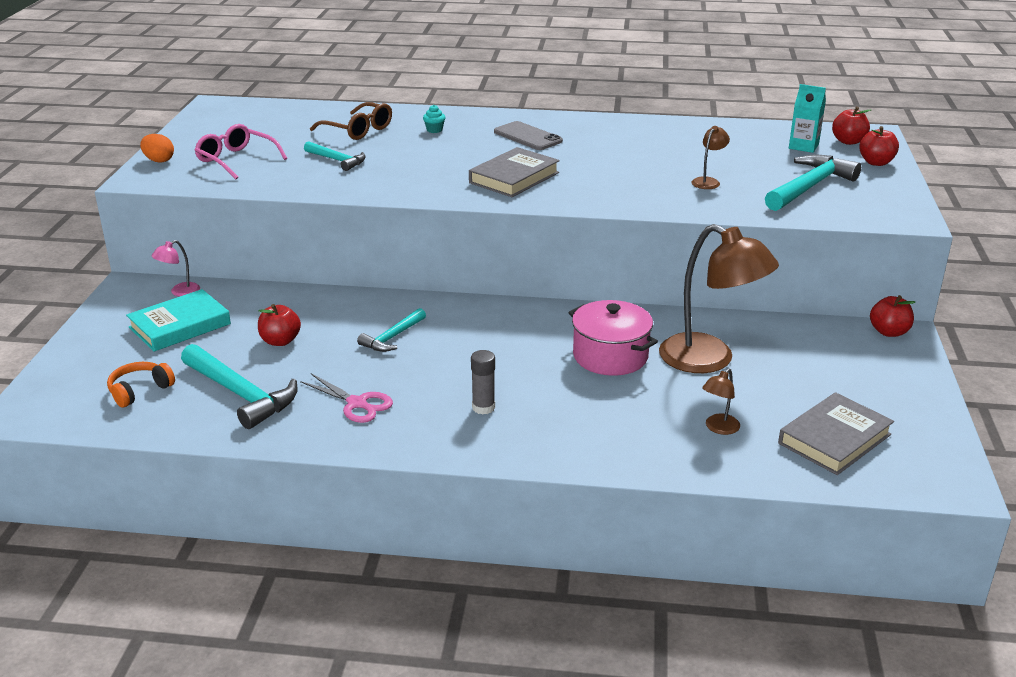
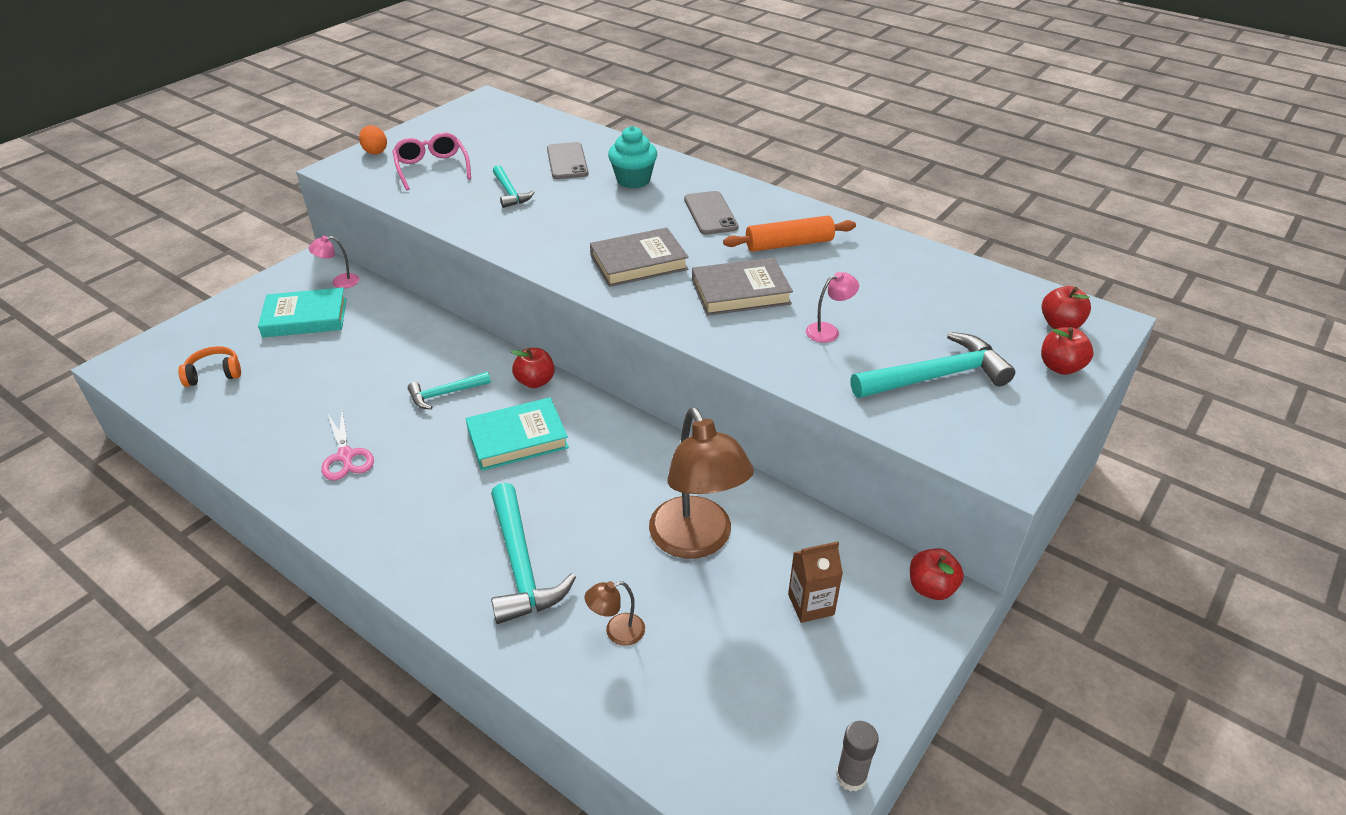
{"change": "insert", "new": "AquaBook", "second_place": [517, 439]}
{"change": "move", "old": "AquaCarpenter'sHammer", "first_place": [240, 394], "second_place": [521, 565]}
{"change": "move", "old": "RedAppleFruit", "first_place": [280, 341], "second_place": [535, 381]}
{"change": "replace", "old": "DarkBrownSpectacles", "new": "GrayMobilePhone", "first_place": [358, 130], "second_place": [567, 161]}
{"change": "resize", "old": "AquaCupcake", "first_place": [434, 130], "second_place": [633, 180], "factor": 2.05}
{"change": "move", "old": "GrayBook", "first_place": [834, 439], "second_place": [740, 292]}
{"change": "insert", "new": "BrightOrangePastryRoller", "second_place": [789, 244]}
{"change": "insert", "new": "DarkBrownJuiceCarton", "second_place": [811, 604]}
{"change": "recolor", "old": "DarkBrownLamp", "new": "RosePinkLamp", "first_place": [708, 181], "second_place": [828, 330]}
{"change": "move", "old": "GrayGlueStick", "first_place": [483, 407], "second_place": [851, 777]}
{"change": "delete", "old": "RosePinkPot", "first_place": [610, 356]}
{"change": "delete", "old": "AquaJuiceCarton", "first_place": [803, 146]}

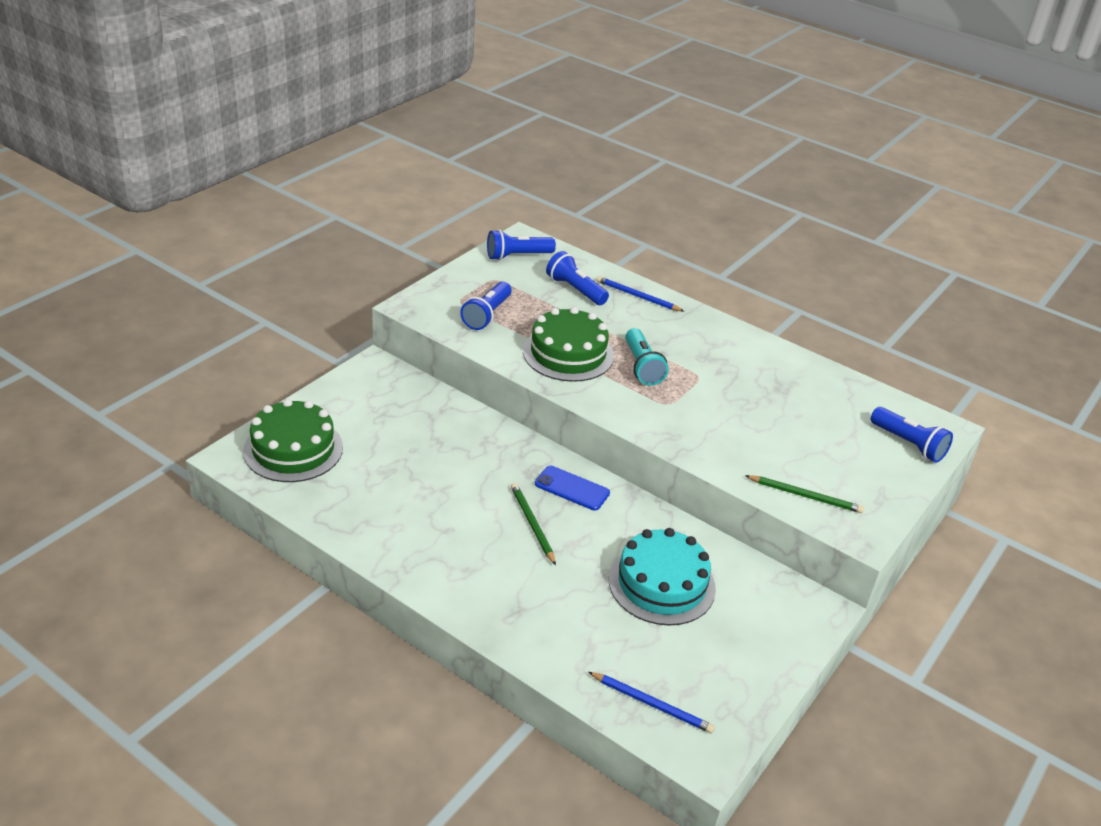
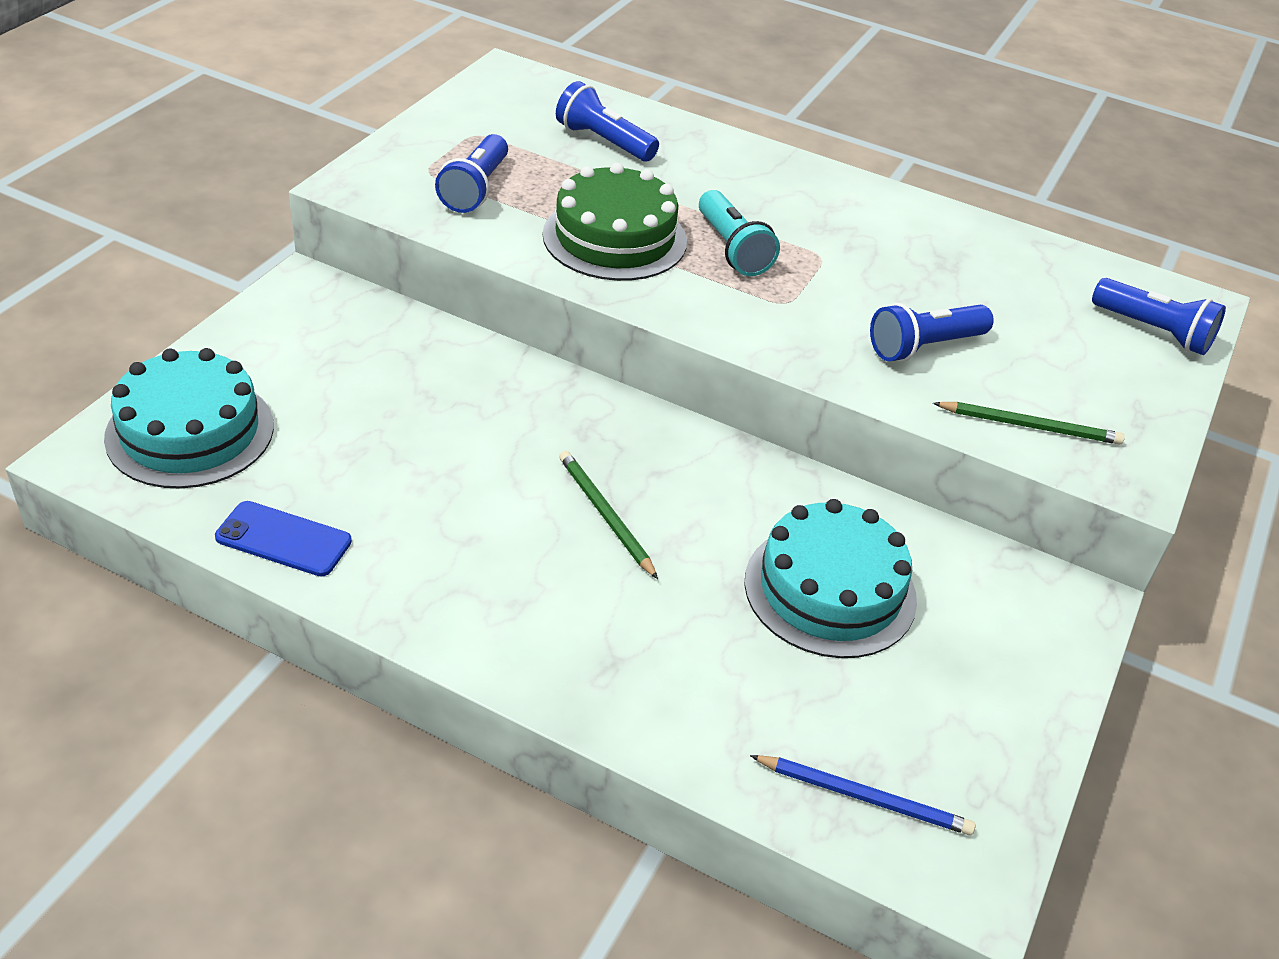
{"change": "recolor", "old": "GreenGateau", "new": "AquaGateau", "first_place": [293, 449], "second_place": [190, 431]}
{"change": "move", "old": "BlueMobilePhone", "first_place": [572, 488], "second_place": [283, 539]}
{"change": "move", "old": "BlueFlashlight", "first_place": [517, 256], "second_place": [924, 347]}
{"change": "delete", "old": "BlueWoodenPencil", "first_place": [637, 296]}

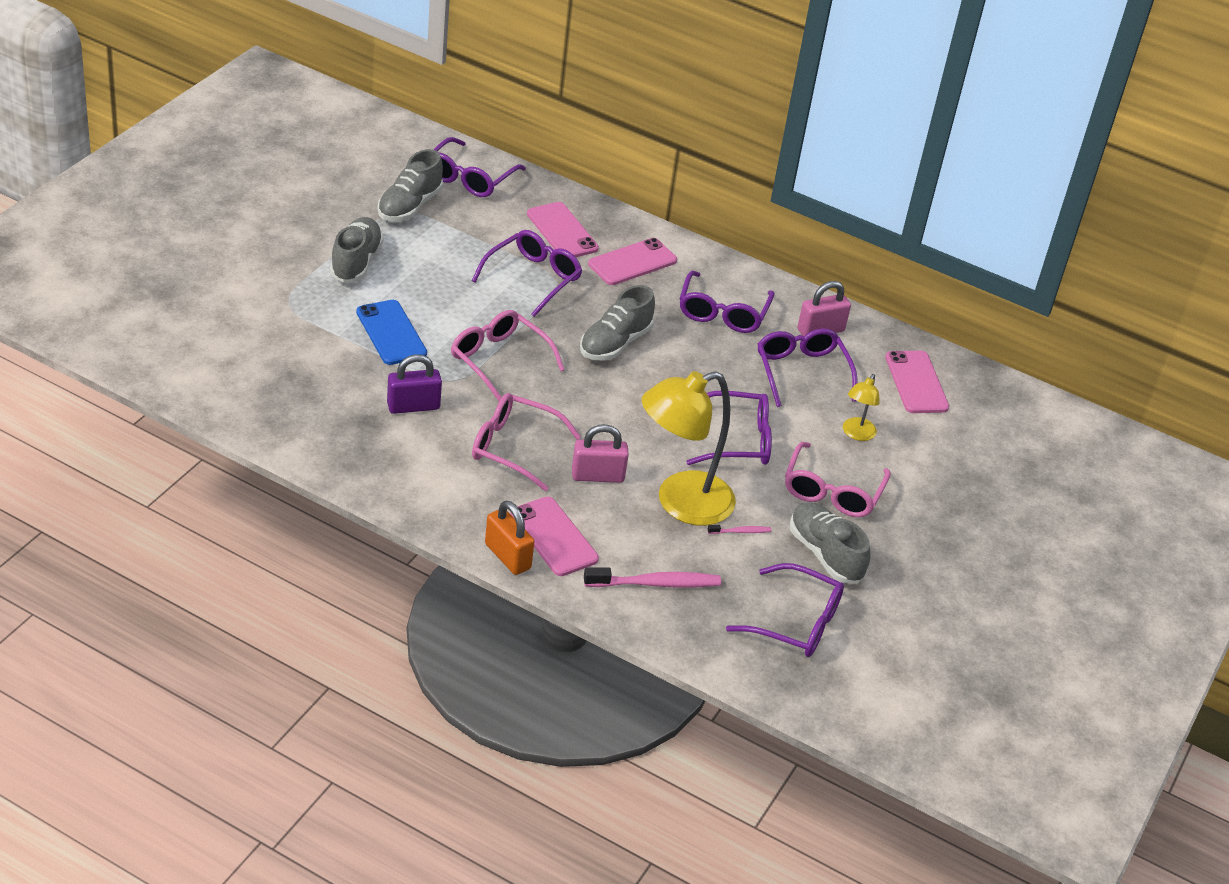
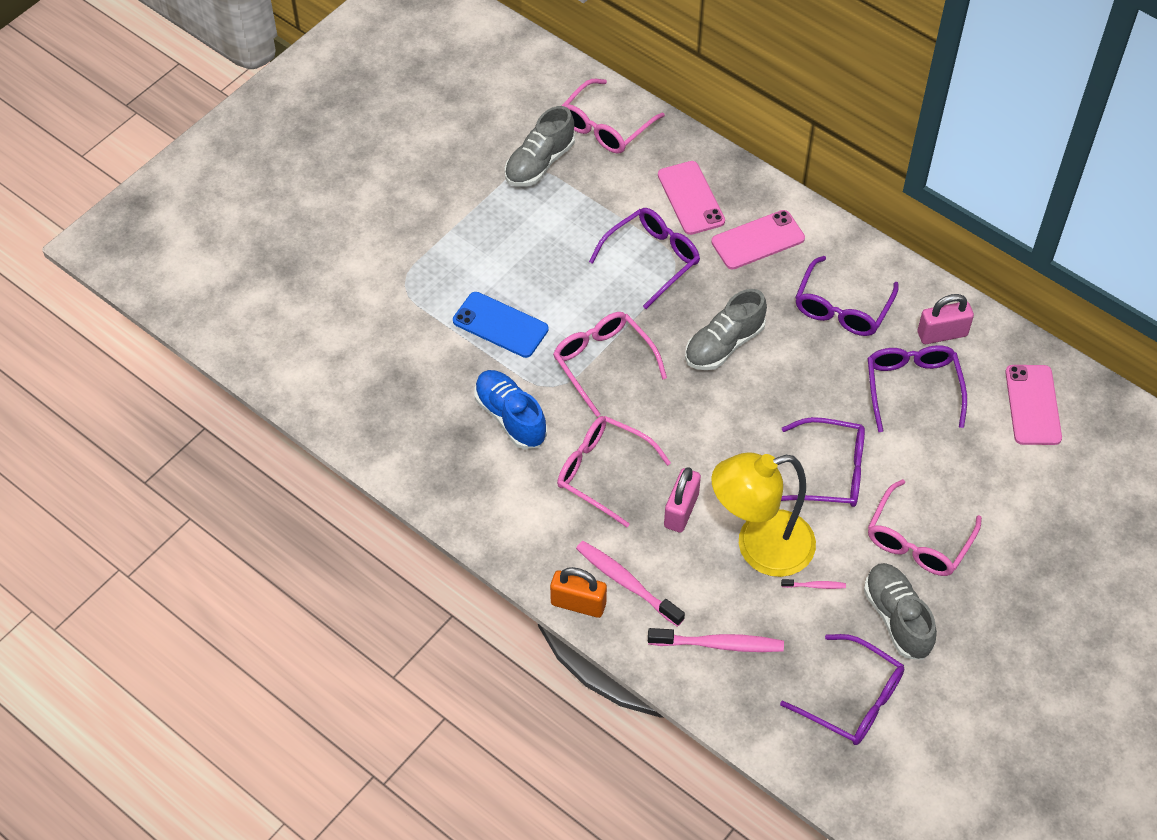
{"change": "rotate", "old": "BlueMobilePhone", "first_place": [391, 333], "second_place": [500, 325], "degrees": -45}
{"change": "replace", "old": "VioletLock", "new": "BlueLaceUpShoe", "first_place": [413, 406], "second_place": [510, 417]}
{"change": "rotate", "old": "BrightOrangeLock", "first_place": [507, 556], "second_place": [578, 603], "degrees": -45}
{"change": "recolor", "old": "VioletSpectacles", "new": "RosePinkSpectacles", "first_place": [470, 178], "second_place": [605, 126]}
{"change": "replace", "old": "RosePinkMobilePhone", "new": "RosePinkDentalBrush", "first_place": [553, 537], "second_place": [626, 582]}
{"change": "rotate", "old": "RosePinkLock", "first_place": [597, 476], "second_place": [681, 510], "degrees": -75}
{"change": "delete", "old": "GrayLaceUpShoe", "first_place": [356, 262]}
{"change": "delete", "old": "GoldenLamp", "first_place": [856, 434]}

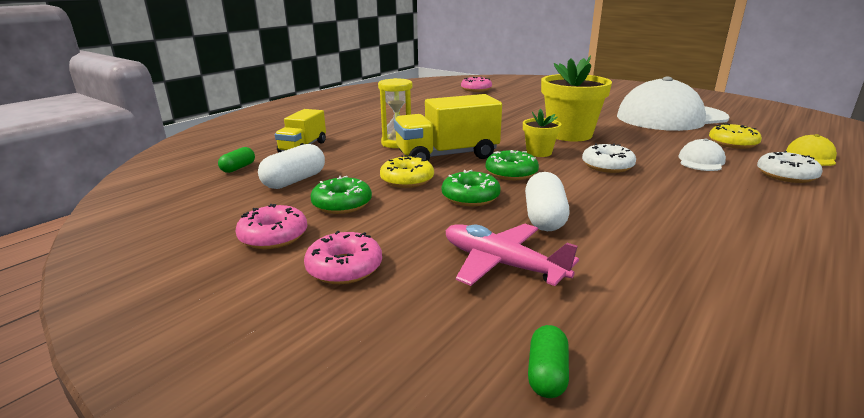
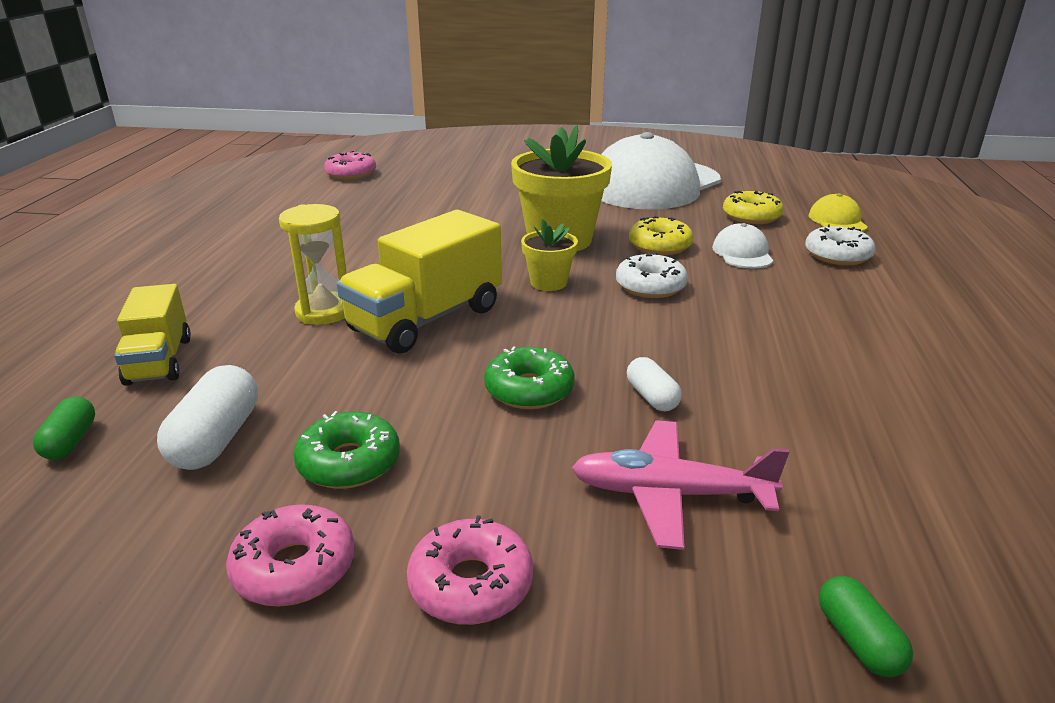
{"change": "resize", "old": "PureWhitePillShape", "first_place": [544, 217], "second_place": [651, 397], "factor": 0.6}
{"change": "move", "old": "GoldenDonut", "first_place": [407, 180], "second_place": [659, 246]}
{"change": "delete", "old": "GreenDonut", "first_place": [511, 173]}

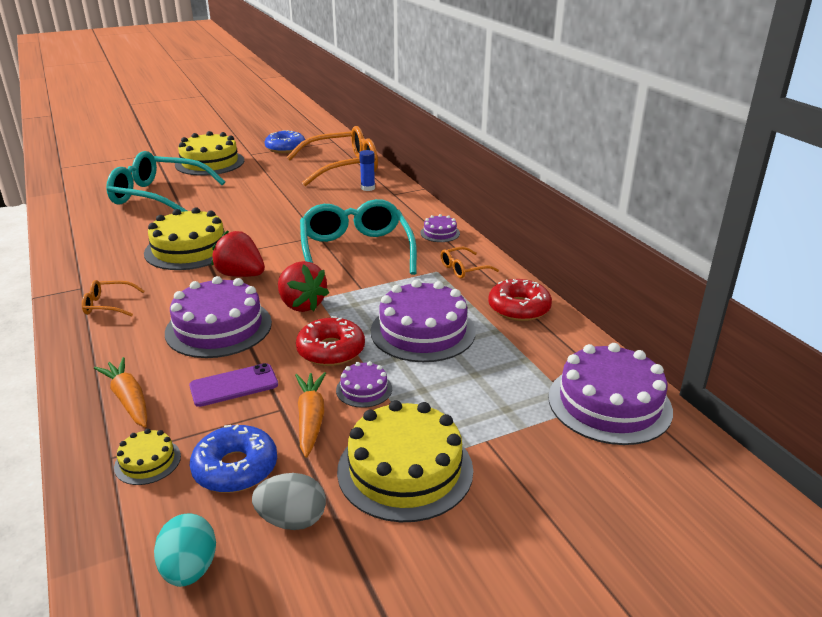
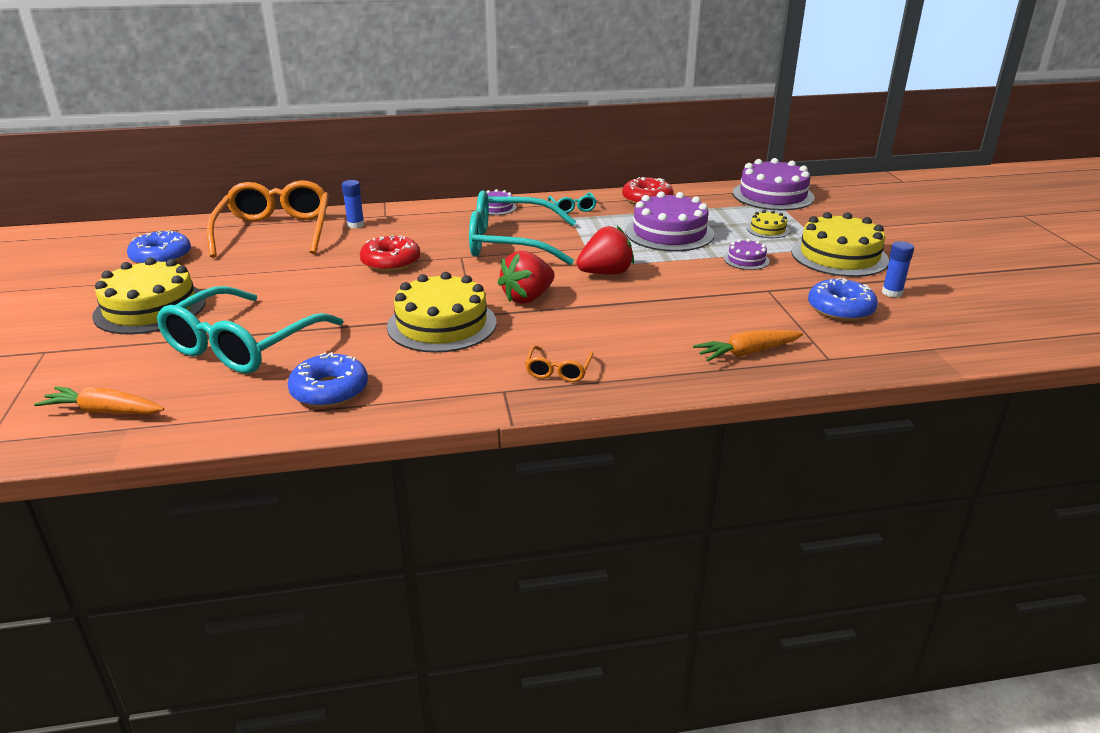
{"change": "move", "old": "BrightOrangeRootVegetable", "first_place": [311, 419], "second_place": [104, 412]}
{"change": "insert", "new": "BlueDonut", "second_place": [329, 391]}
{"change": "move", "old": "RedDonut", "first_place": [331, 350], "second_place": [391, 262]}
{"change": "recolor", "old": "BrightOrangeSpectacles", "new": "AquaSpectacles", "first_place": [464, 269], "second_place": [572, 208]}
{"change": "move", "old": "GoldenGateau", "first_place": [147, 461], "second_place": [767, 230]}
{"change": "replace", "old": "GrayEggShape", "new": "BlueGlueStick", "first_place": [292, 520], "second_place": [892, 293]}
{"change": "delete", "old": "AquaEggShape", "first_place": [189, 569]}
{"change": "delete", "old": "VioletGateau", "first_place": [219, 327]}
{"change": "delete", "old": "VioletMobilePhone", "first_place": [234, 385]}

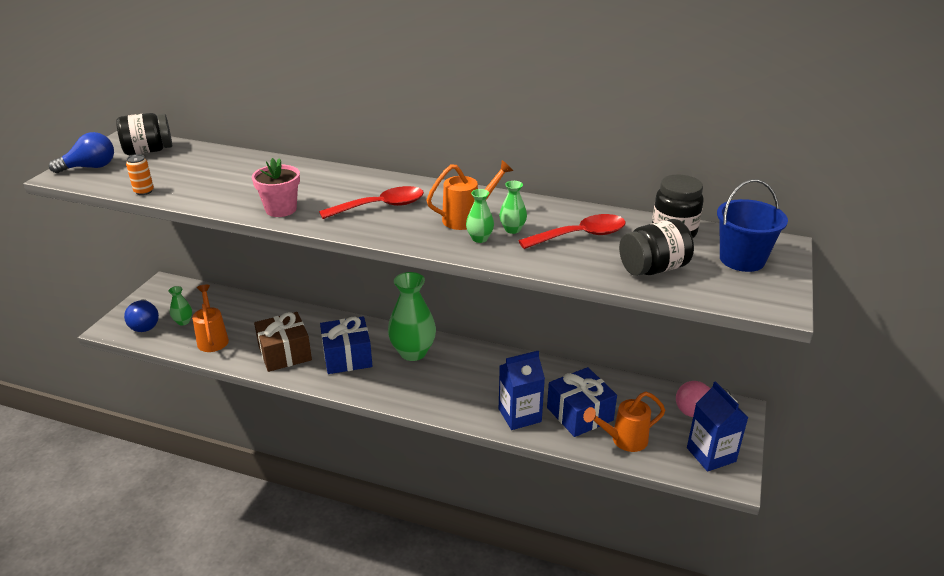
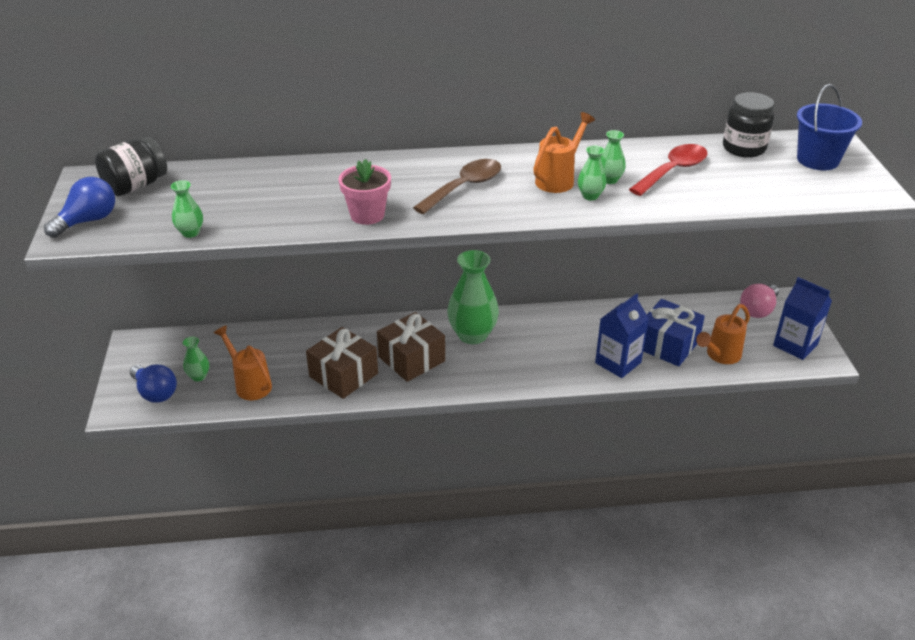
{"change": "replace", "old": "BrightOrangeTin", "new": "GreenFlowerVase", "first_place": [144, 191], "second_place": [190, 233]}
{"change": "recolor", "old": "BlueGift", "new": "DarkBrownGift", "first_place": [347, 357], "second_place": [411, 359]}
{"change": "recolor", "old": "RedTeaspoon", "new": "DarkBrownTeaspoon", "first_place": [381, 206], "second_place": [464, 187]}
{"change": "delete", "old": "BlackJamJar", "first_place": [653, 269]}

